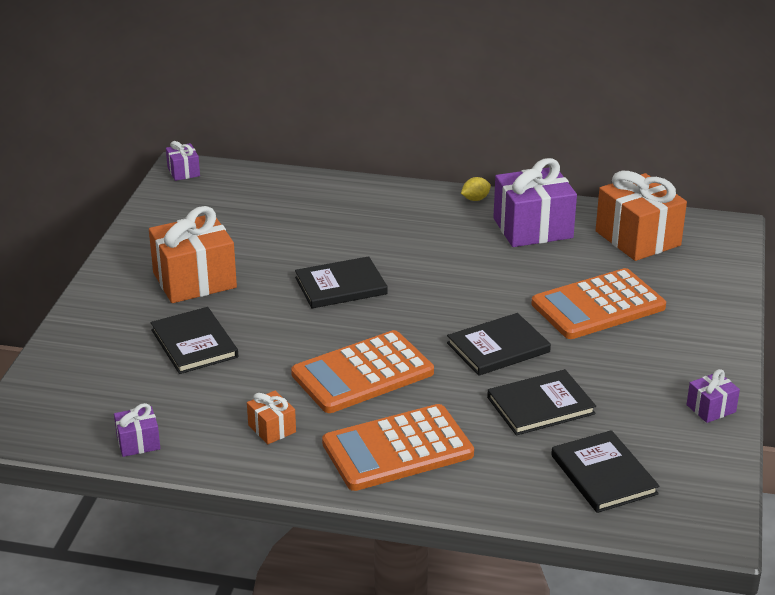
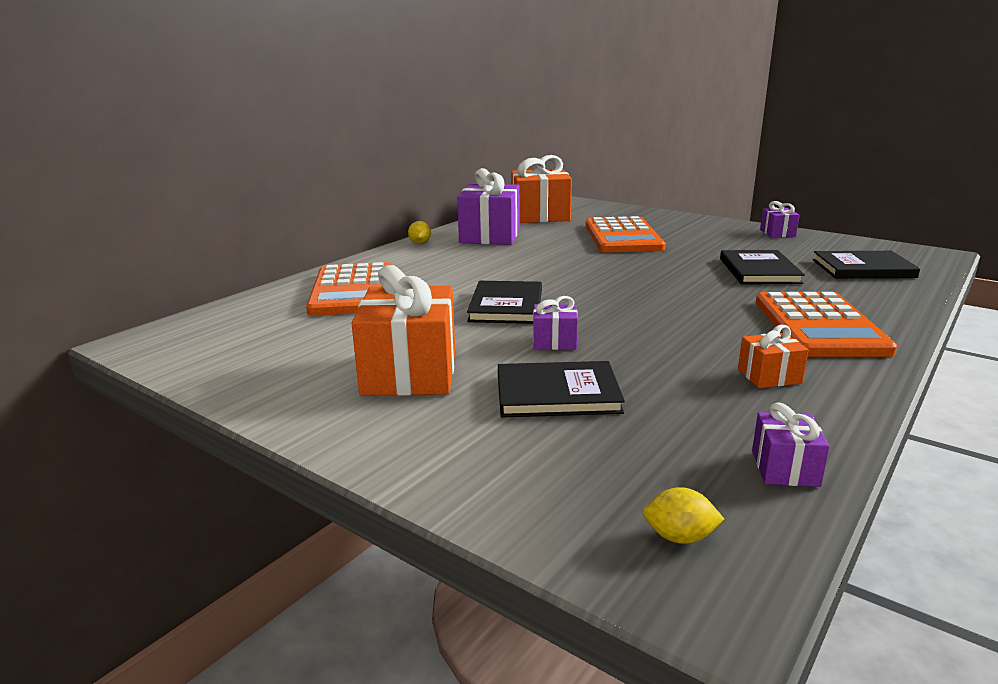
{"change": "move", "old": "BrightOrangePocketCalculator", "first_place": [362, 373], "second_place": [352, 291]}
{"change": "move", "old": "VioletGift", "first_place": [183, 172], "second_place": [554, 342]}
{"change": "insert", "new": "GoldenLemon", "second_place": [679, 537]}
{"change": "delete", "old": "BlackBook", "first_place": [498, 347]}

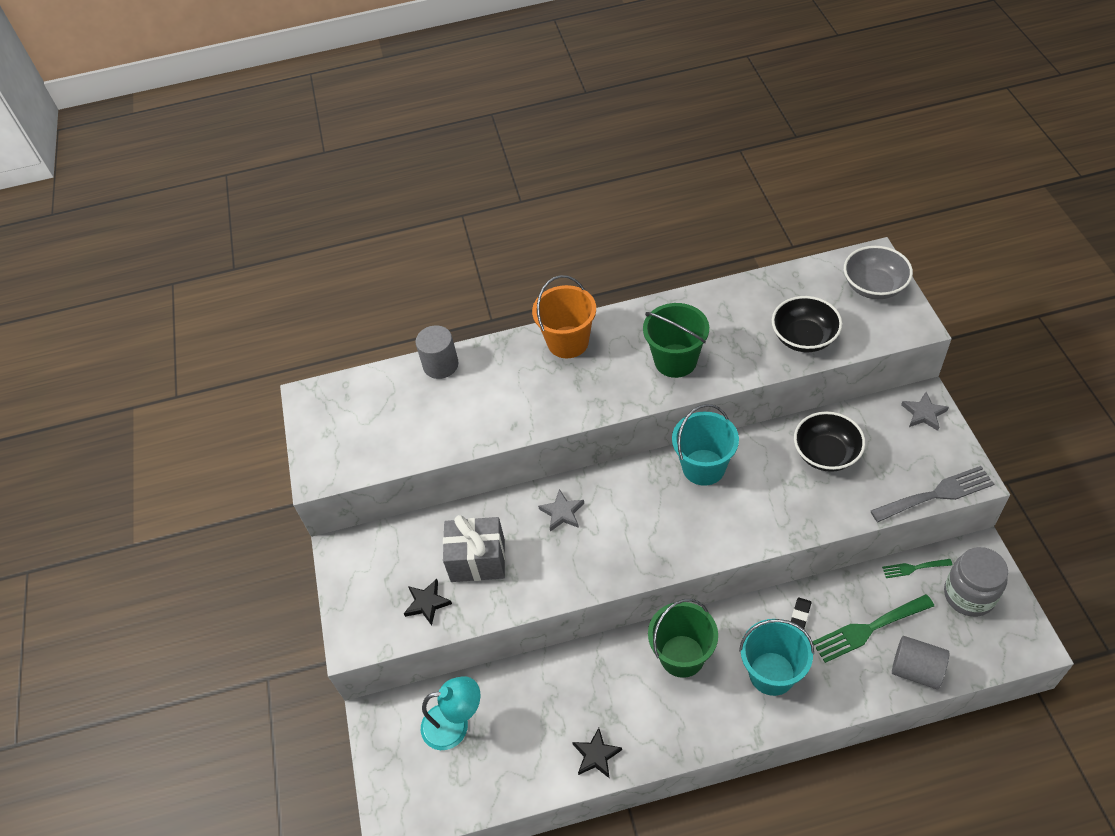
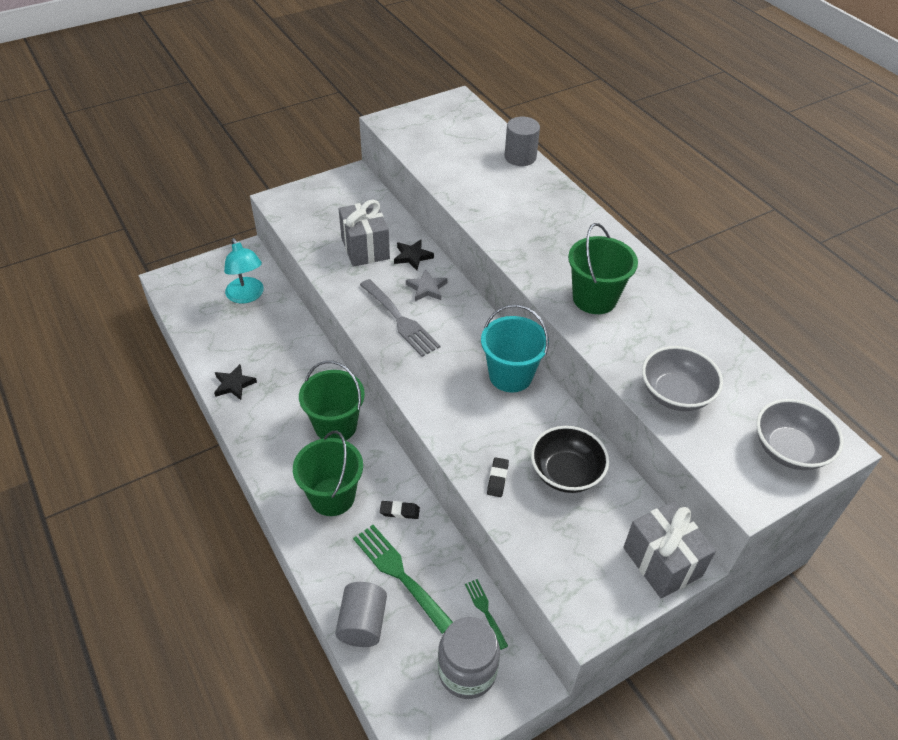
{"change": "recolor", "old": "AquaBucket", "new": "GreenBucket", "first_place": [772, 673], "second_place": [332, 496]}
{"change": "move", "old": "GrayTableFork", "first_place": [937, 494], "second_place": [400, 320]}
{"change": "move", "old": "BlackStar", "first_place": [427, 603], "second_place": [412, 256]}
{"change": "insert", "new": "BlackPencilEraser", "second_place": [497, 479]}
{"change": "replace", "old": "GrayStar", "new": "GrayGift", "first_place": [924, 413], "second_place": [662, 562]}
{"change": "recolor", "old": "BlackBowl", "new": "GrayBowl", "first_place": [804, 338], "second_place": [675, 394]}
{"change": "delete", "old": "BrightOrangeBucket", "first_place": [568, 342]}

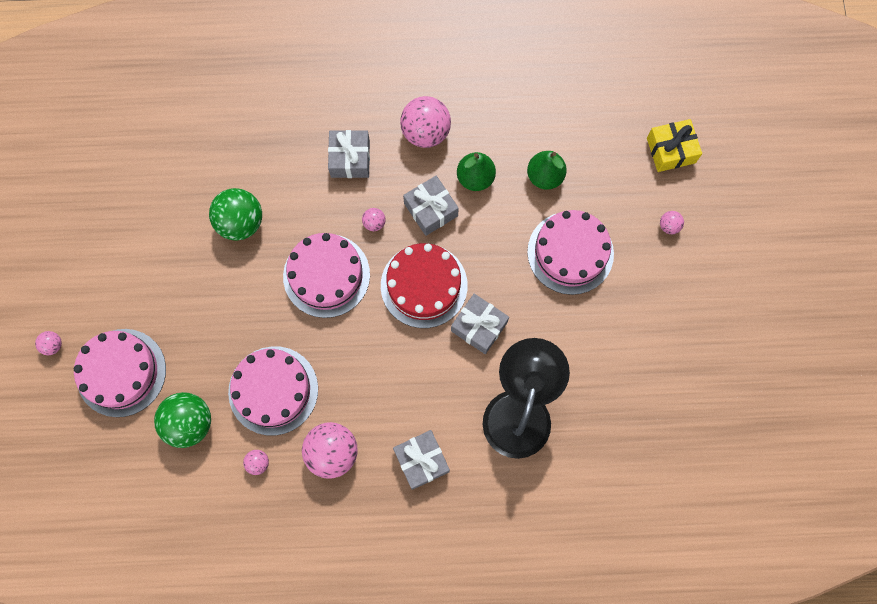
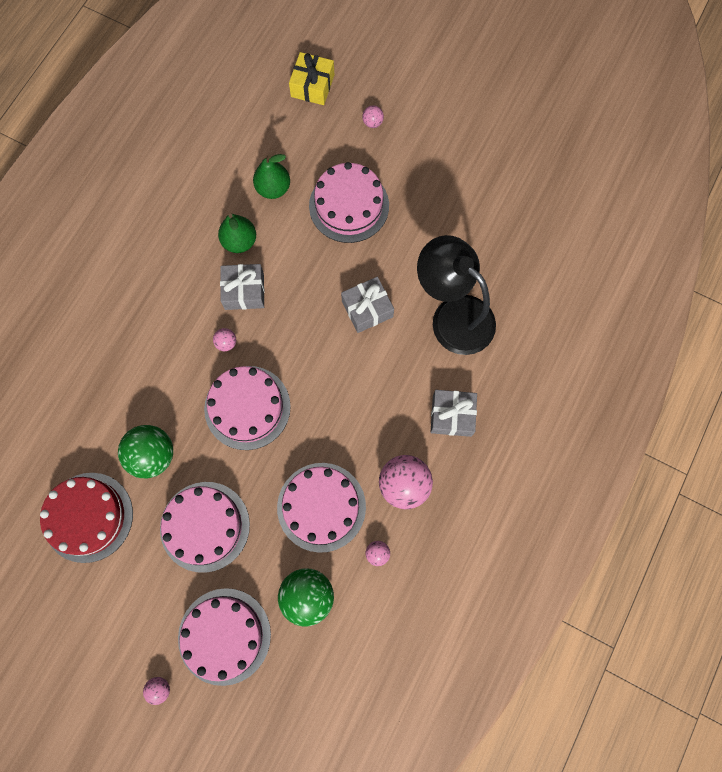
{"change": "move", "old": "RedGateau", "first_place": [424, 285], "second_place": [88, 517]}
{"change": "insert", "new": "RosePinkGateau", "second_place": [205, 526]}
{"change": "delete", "old": "GrayGift", "first_place": [350, 159]}
{"change": "delete", "old": "RosePinkSphere", "first_place": [426, 132]}

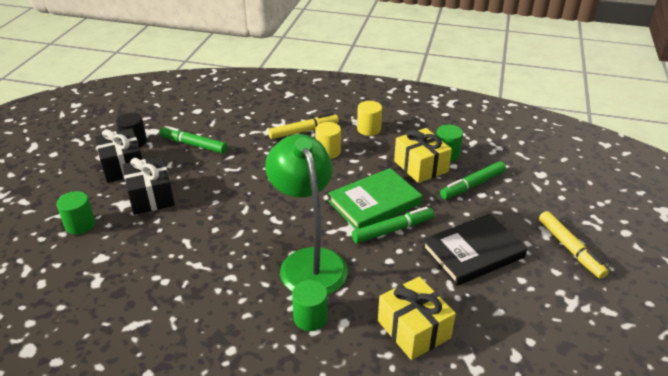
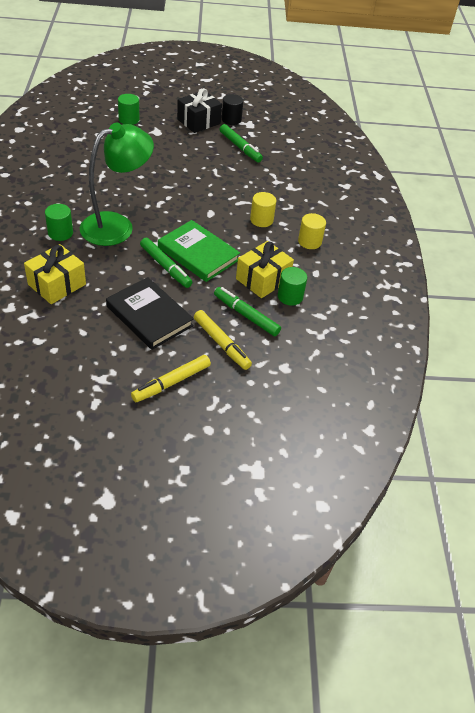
{"change": "move", "old": "GoldenFeltPen", "first_place": [303, 131], "second_place": [221, 344]}
{"change": "rotate", "old": "GreenFeltPen", "first_place": [193, 144], "second_place": [240, 147], "degrees": 135}
{"change": "delete", "old": "BlackGift", "first_place": [151, 196]}

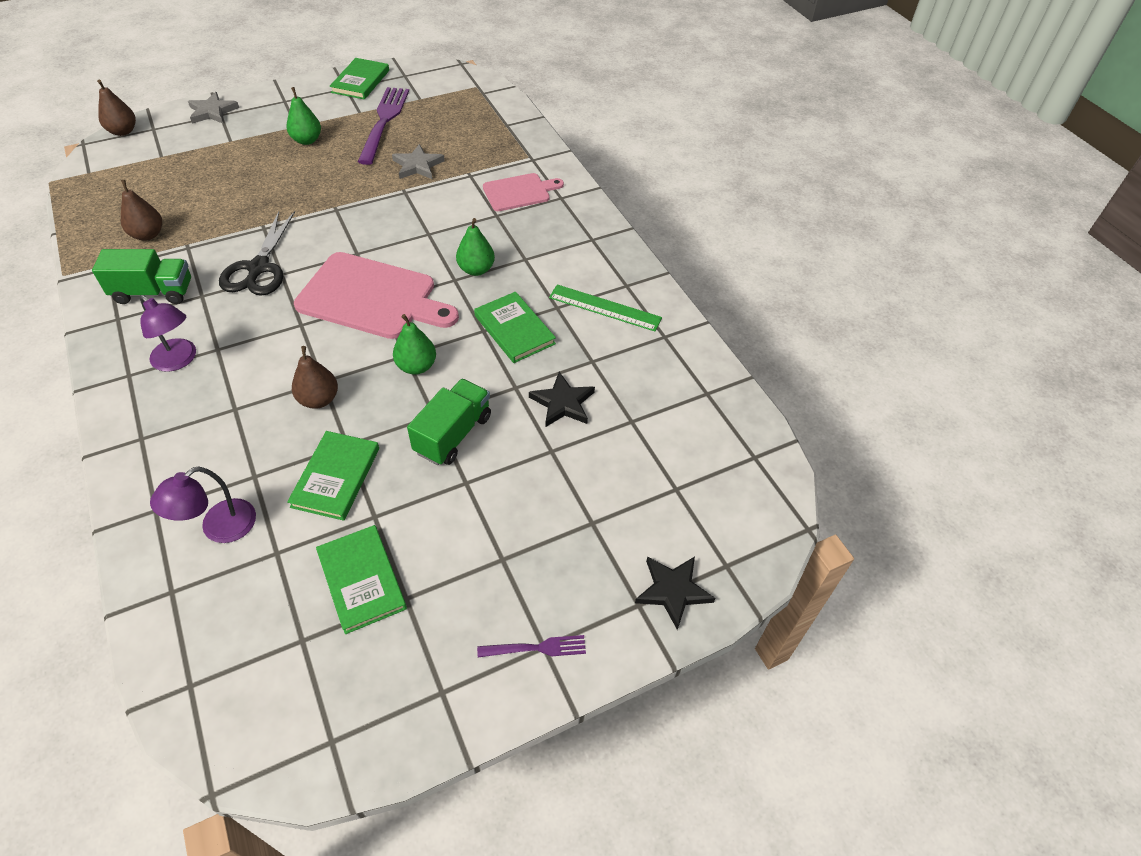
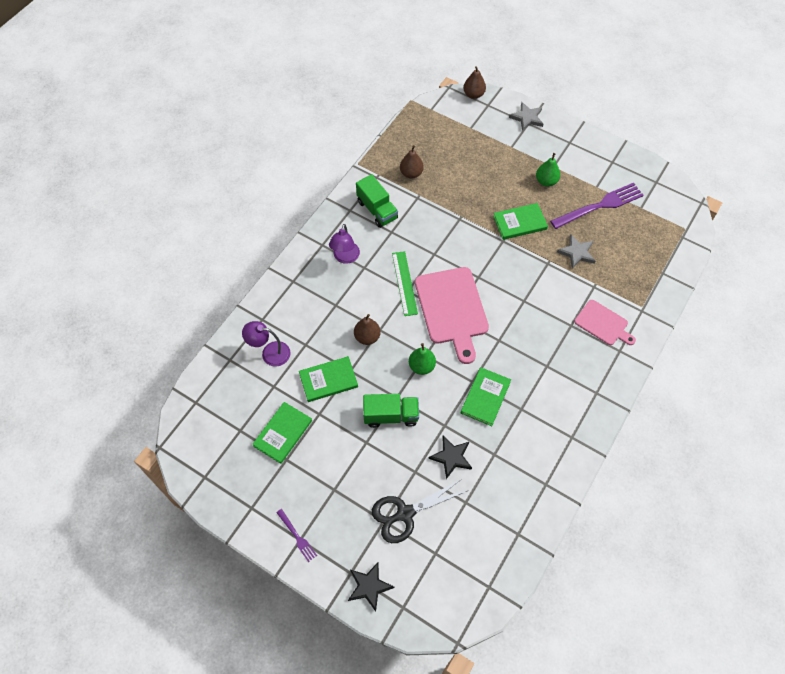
{"change": "move", "old": "BlackScissors", "first_place": [259, 268], "second_place": [405, 513]}
{"change": "move", "old": "GreenRuler", "first_place": [605, 307], "second_place": [404, 283]}
{"change": "move", "old": "GreenBook", "first_place": [360, 81], "second_place": [519, 223]}
{"change": "delete", "old": "GreenToyPear", "first_place": [476, 269]}

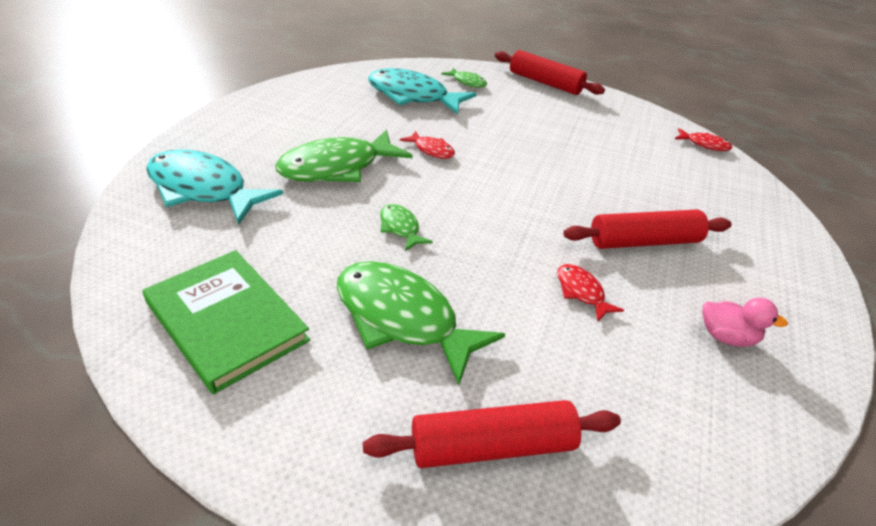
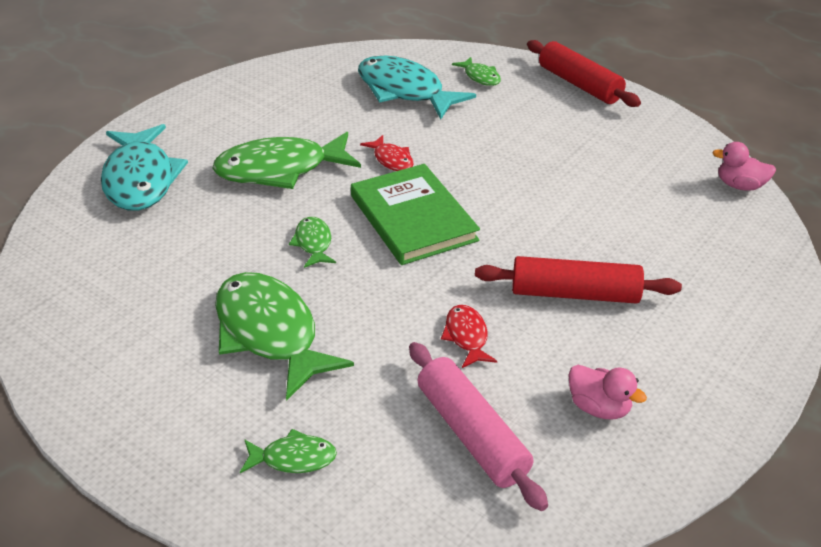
{"change": "rotate", "old": "AquaFishFigure", "first_place": [203, 189], "second_place": [140, 179], "degrees": -150}
{"change": "replace", "old": "RedPastryRoller", "new": "GreenFishFigure", "first_place": [492, 446], "second_place": [293, 458]}
{"change": "move", "old": "GreenBook", "first_place": [227, 321], "second_place": [413, 218]}
{"change": "insert", "new": "RosePinkPastryRoller", "second_place": [471, 433]}
{"change": "replace", "old": "RedFishFigure", "new": "RosePinkRubberDuck", "first_place": [704, 144], "second_place": [739, 185]}

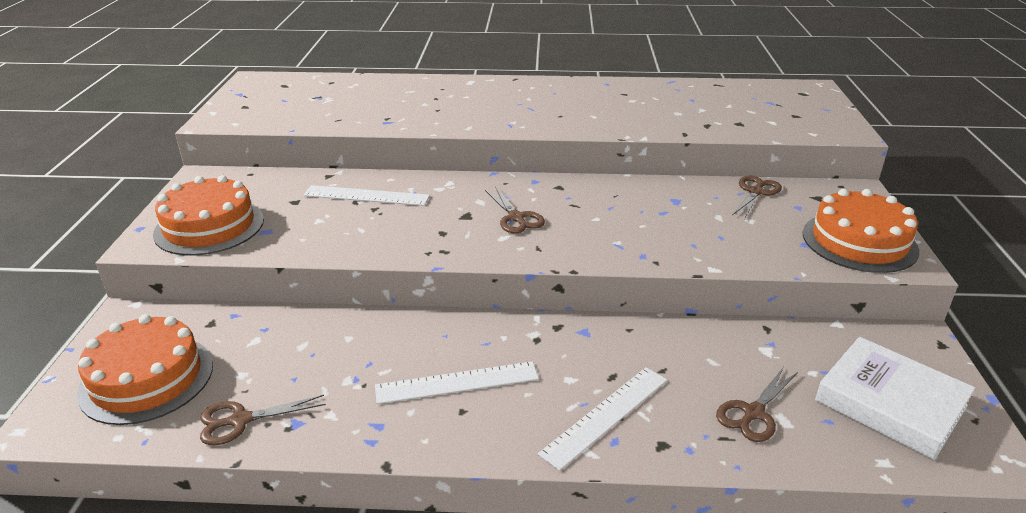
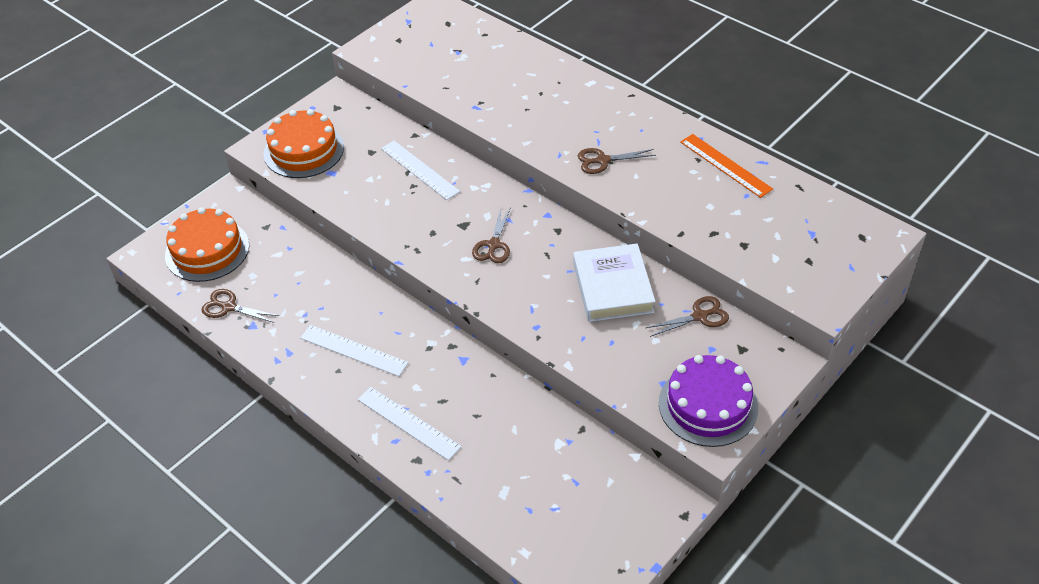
{"change": "rotate", "old": "PureWhiteRuler", "first_place": [605, 415], "second_place": [408, 423], "degrees": 45}
{"change": "move", "old": "PureWhiteBook", "first_place": [890, 403], "second_place": [613, 287]}
{"change": "move", "old": "DarkBrownScissors", "first_place": [753, 413], "second_place": [602, 160]}
{"change": "recolor", "old": "BrightOrangeGateau", "new": "VioletGateau", "first_place": [859, 241], "second_place": [708, 405]}
{"change": "insert", "new": "BrightOrangeRuler", "second_place": [725, 165]}

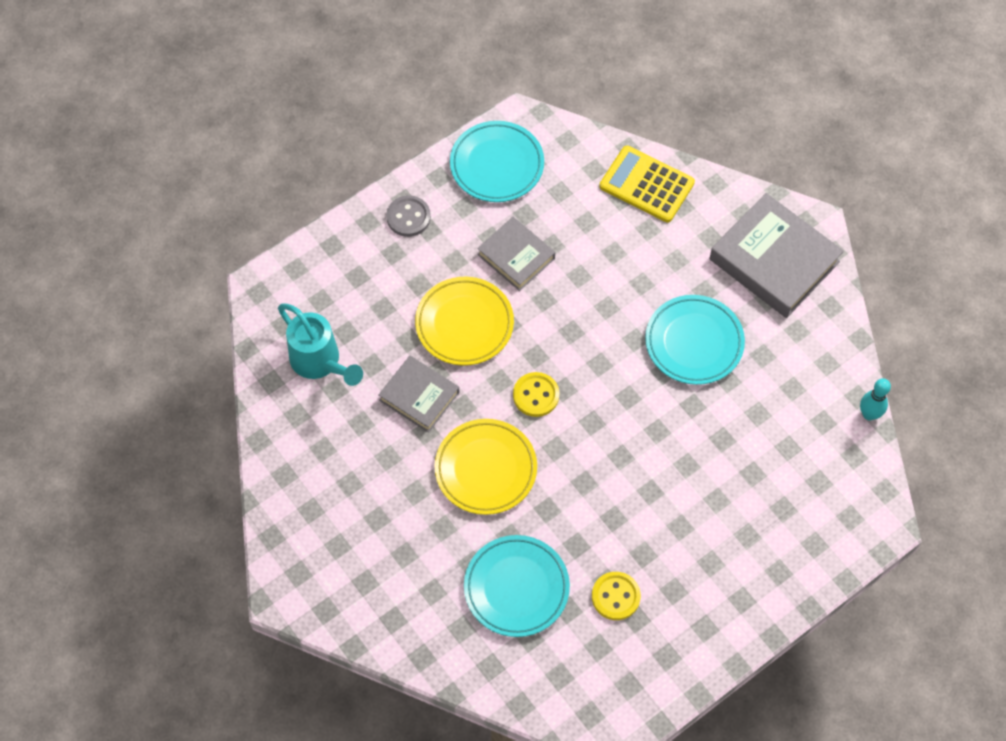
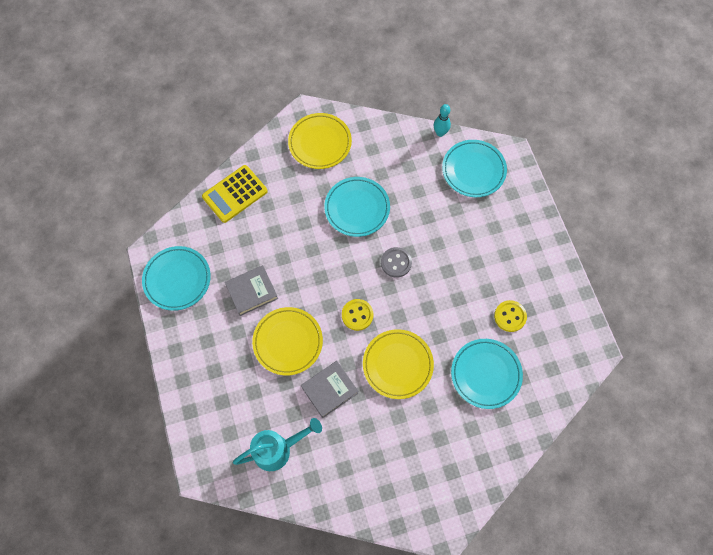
{"change": "replace", "old": "GrayBook", "new": "GoldenFlatDish", "first_place": [774, 260], "second_place": [320, 143]}
{"change": "move", "old": "GrayButton", "first_place": [408, 217], "second_place": [396, 263]}
{"change": "insert", "new": "AquaFlatDish", "second_place": [473, 170]}

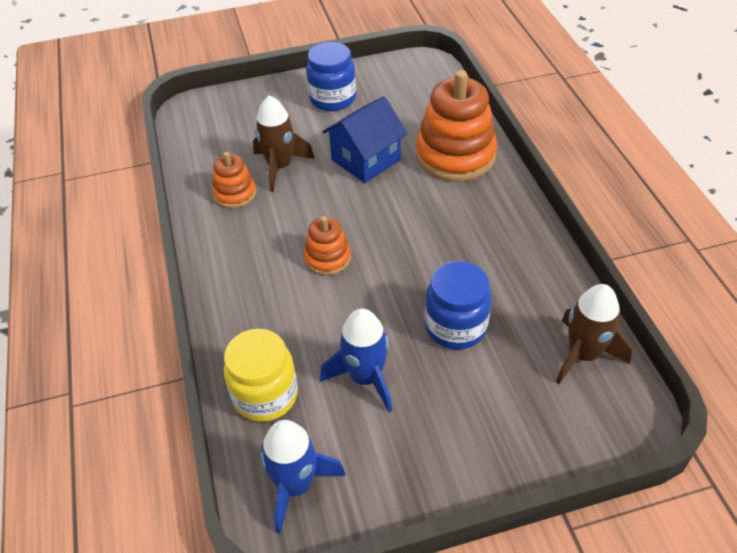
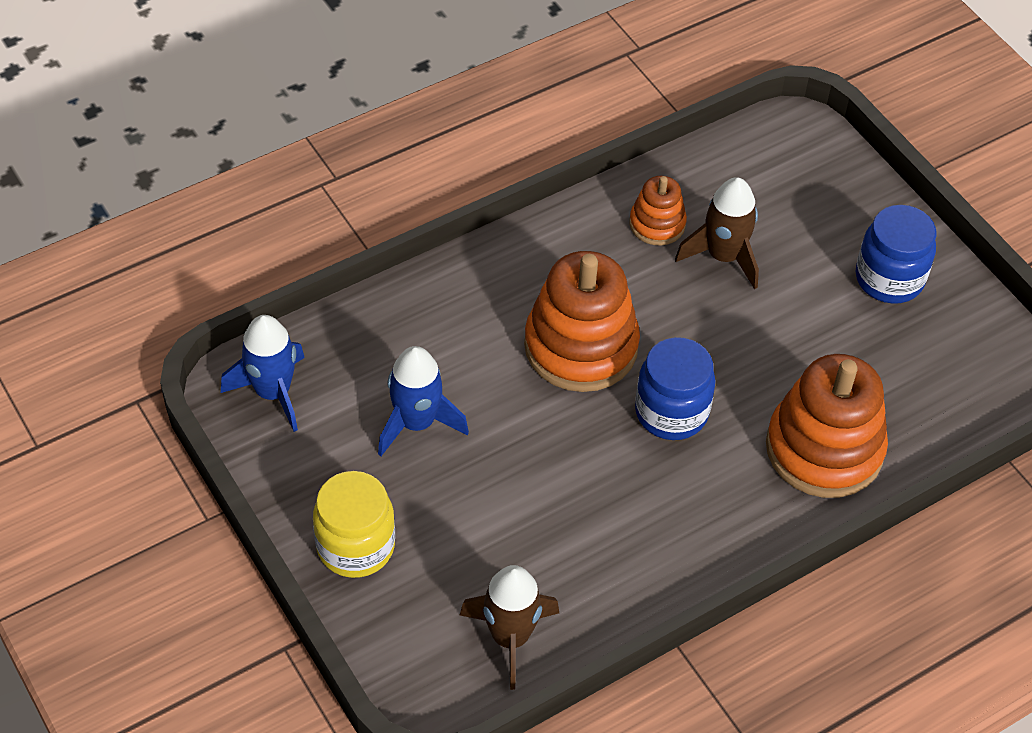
{"change": "move", "old": "GoldenJamJar", "first_place": [265, 395], "second_place": [355, 546]}
{"change": "resize", "old": "BrightOrangeRingStacker", "first_place": [327, 258], "second_place": [581, 346], "factor": 1.92}
{"change": "move", "old": "BlueJamJar", "first_place": [455, 327], "second_place": [671, 412]}
{"change": "delete", "old": "BlueToyHouse", "first_place": [365, 160]}

